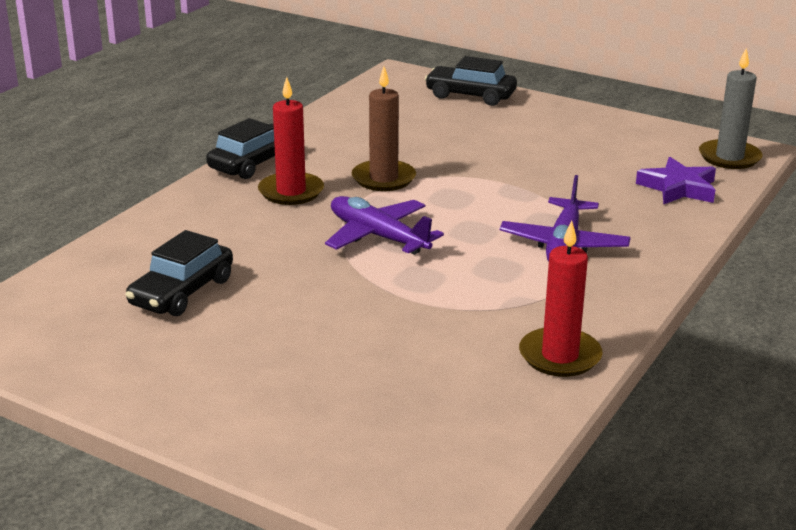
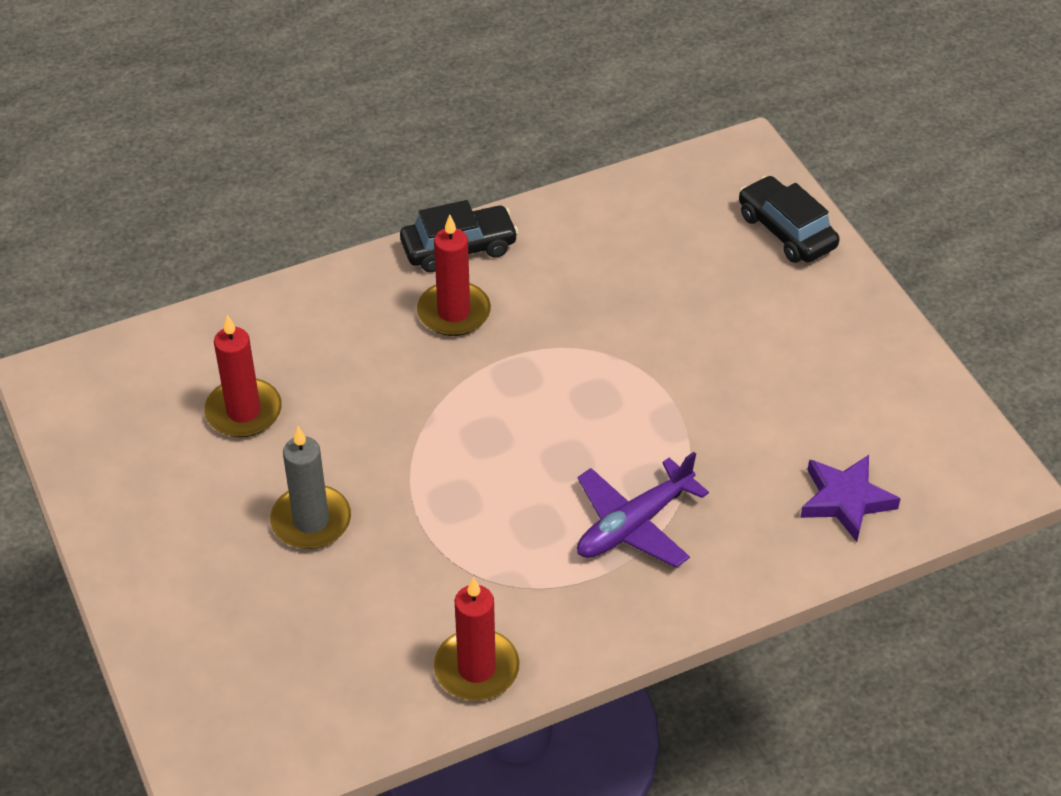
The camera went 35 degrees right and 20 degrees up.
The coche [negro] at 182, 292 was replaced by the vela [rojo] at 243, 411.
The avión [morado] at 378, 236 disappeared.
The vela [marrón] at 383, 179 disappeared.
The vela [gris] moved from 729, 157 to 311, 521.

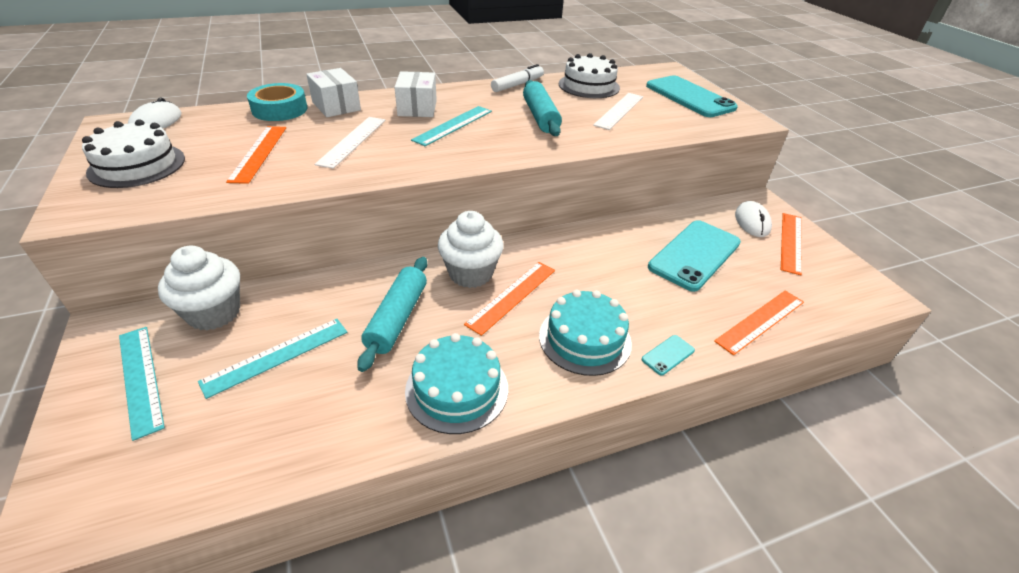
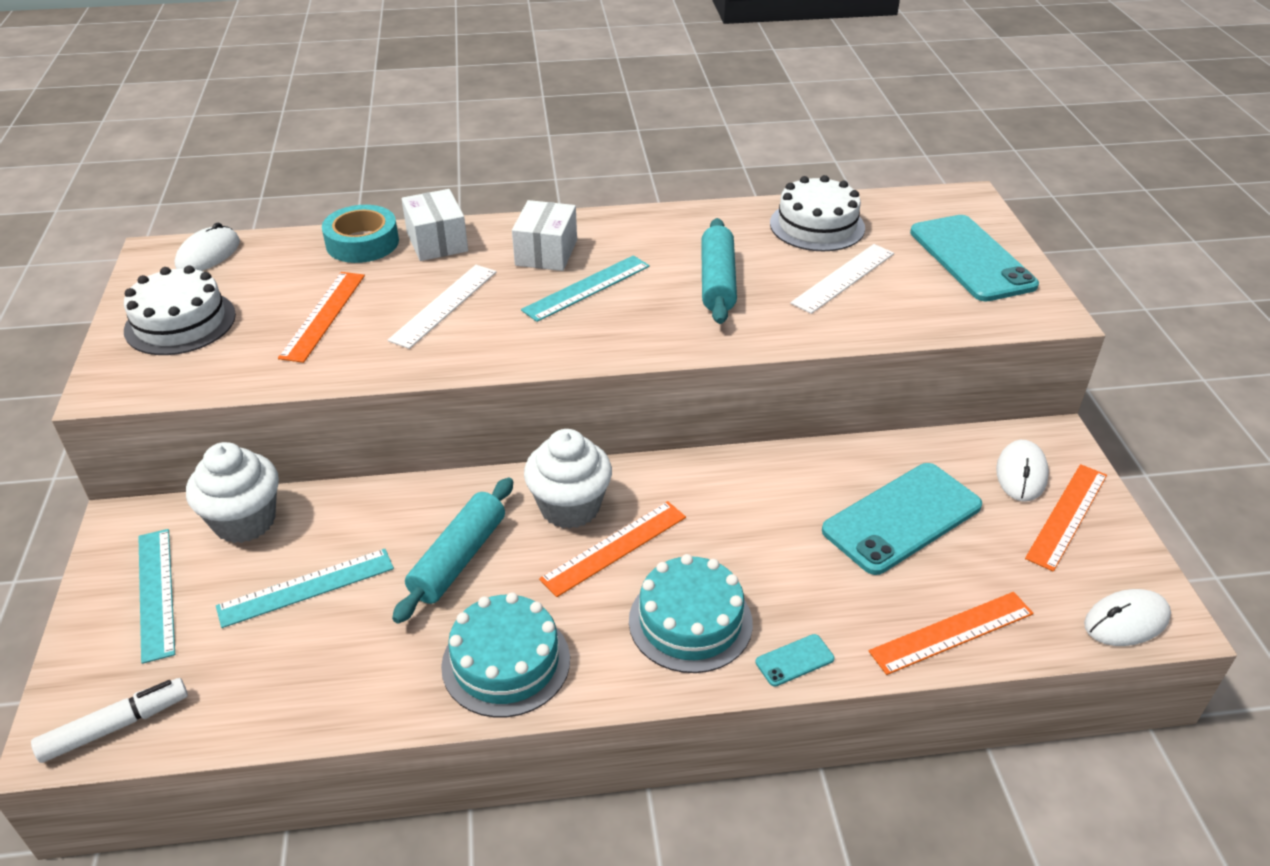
The camera went 15 degrees right and 0 degrees up.
The rotulador [blanco] moved from 517, 85 to 115, 726.
The ratón [blanco] at 1126, 621 appeared.

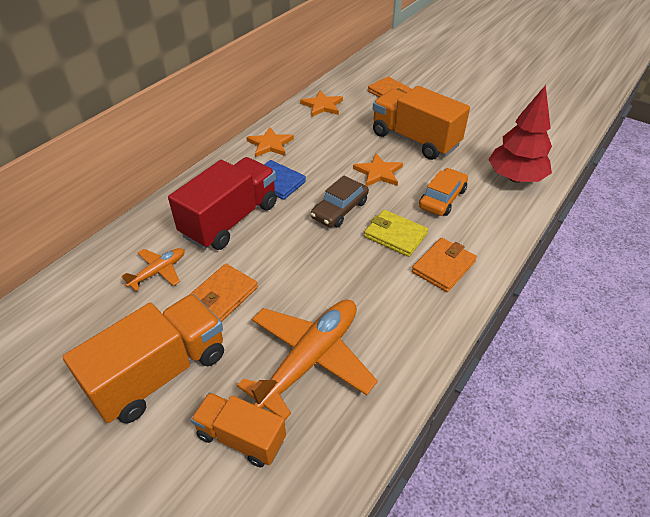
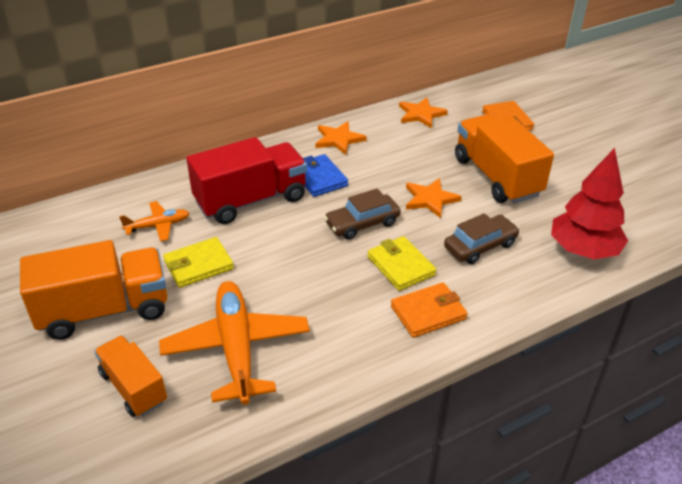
The camera went 25 degrees right and 5 degrees down.
The cartera [naranja] at 223, 295 became the cartera [amarillo] at 198, 265.
The avión [naranja] at 310, 359 turned 75 degrees counterclockwise.
The coche [naranja] at 442, 198 became the coche [marrón] at 480, 246.

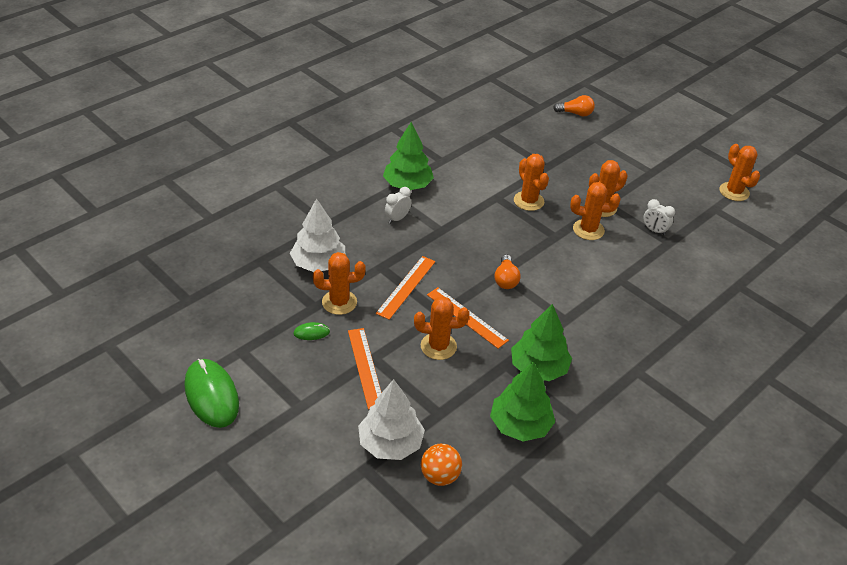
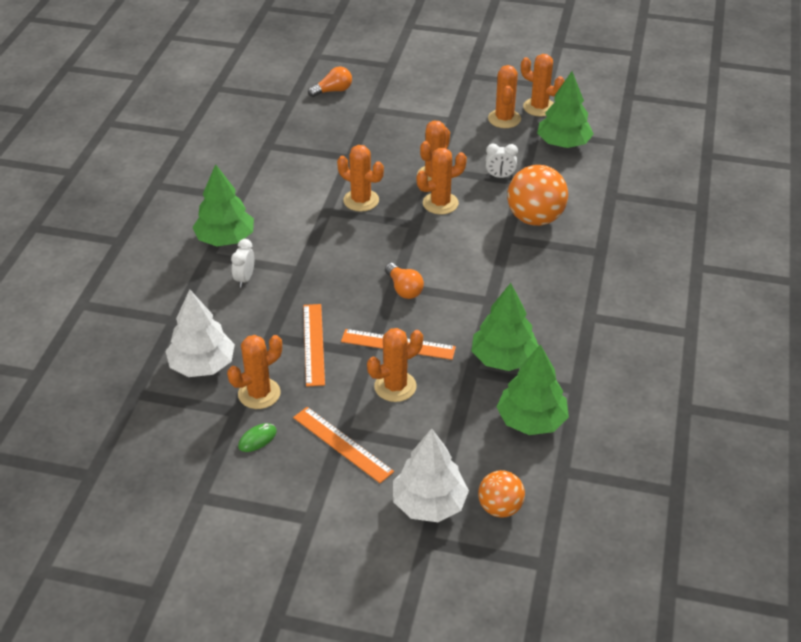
The camera went 30 degrees left and 0 degrees up.
The ratón [verde] at 211, 395 disappeared.
The cactus [naranja] at 504, 119 appeared.
The pelota [naranja] at 535, 218 appeared.
The árbol [verde] at 563, 143 appeared.

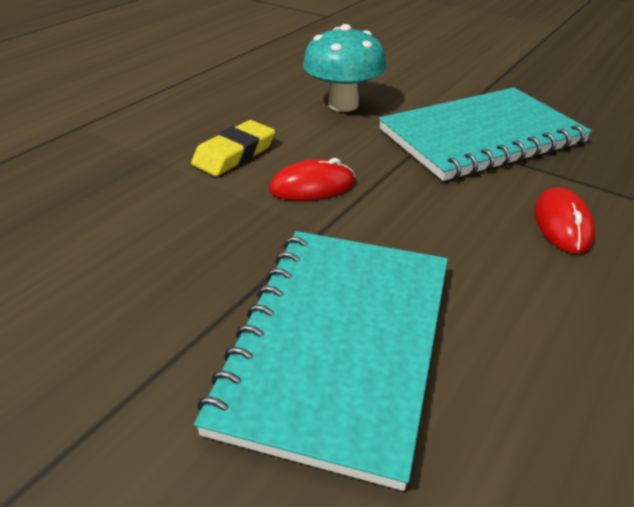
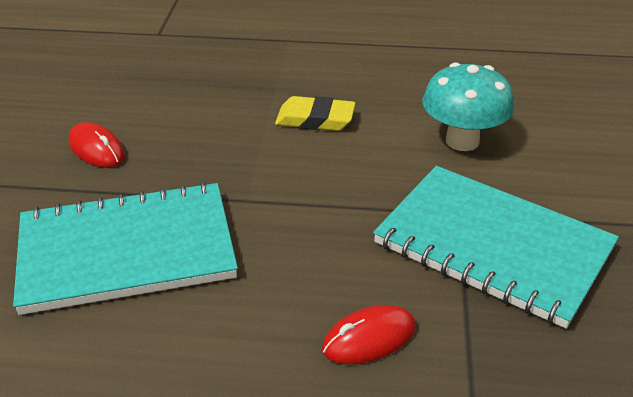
The camera went 60 degrees right and 0 degrees up.
The ratón [rojo] moved from 312, 186 to 97, 149.

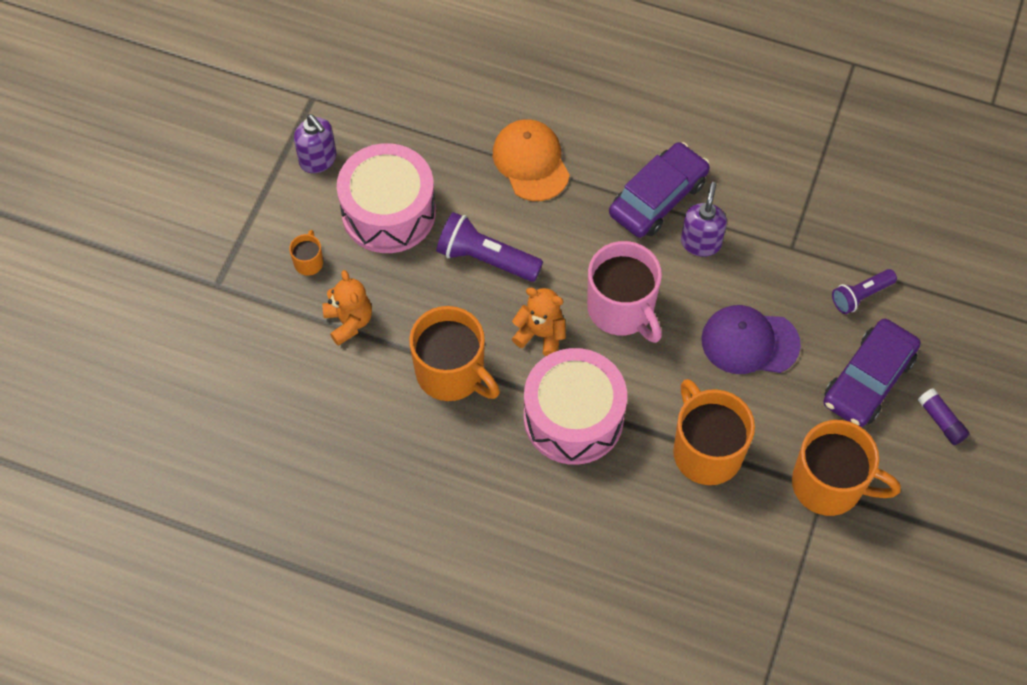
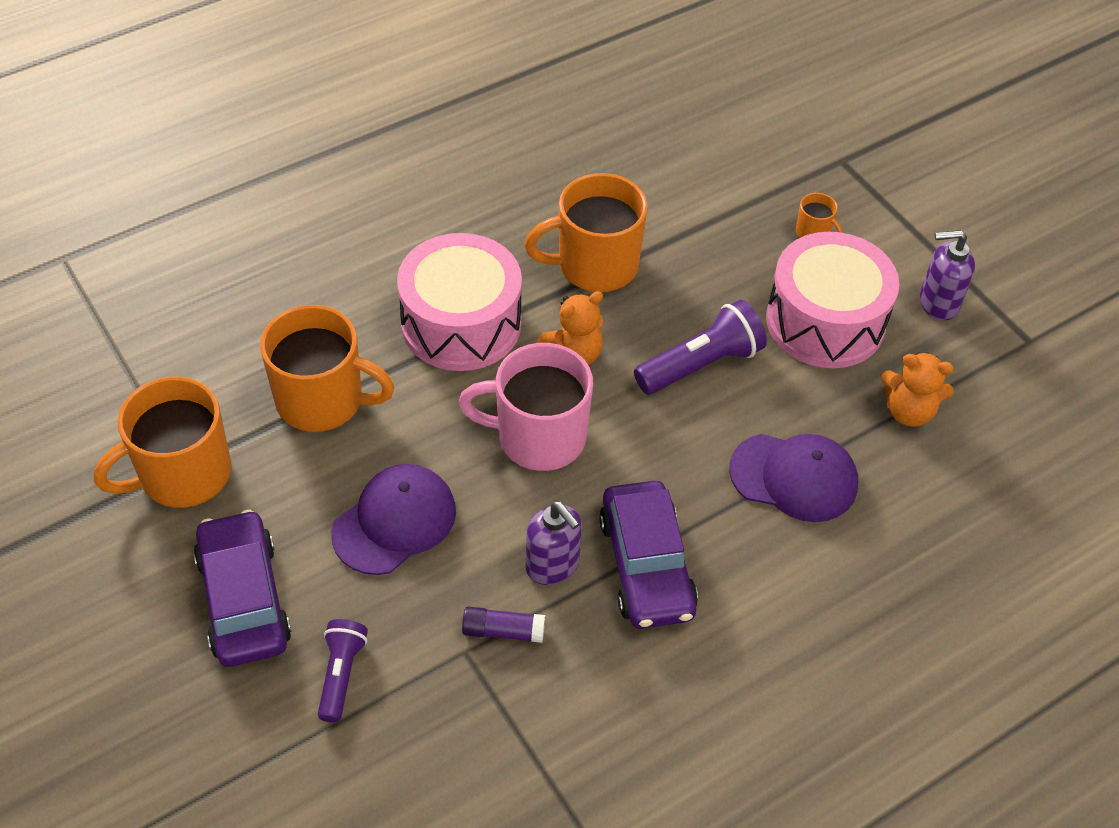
The camera went 125 degrees right and 10 degrees down.
The osito [naranja] moved from 349, 321 to 908, 411.
The gorra [naranja] at 531, 162 became the gorra [morado] at 794, 477.
The barra de pegamento [morado] moved from 941, 421 to 503, 631.

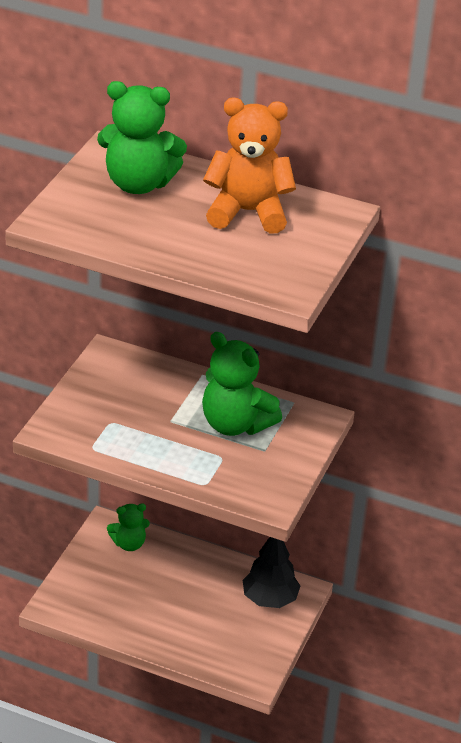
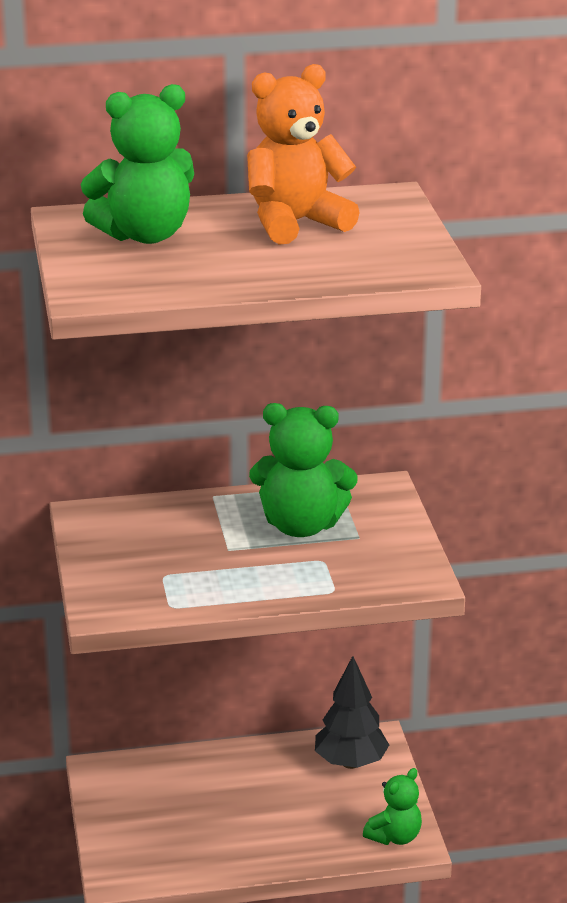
The camera went 30 degrees left and 10 degrees down.
The osito [verde] moved from 129, 544 to 395, 837.

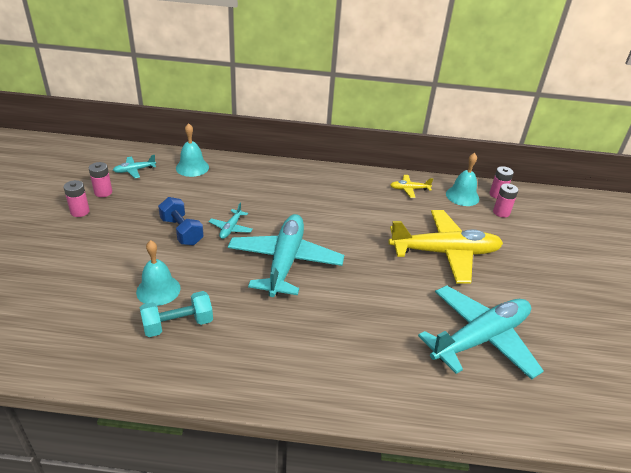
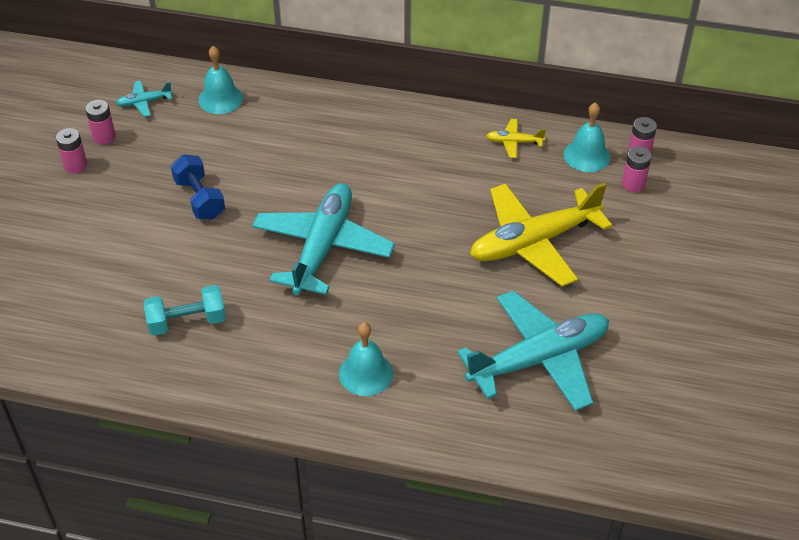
The camera went 10 degrees right and 10 degrees up.
The campana [turquesa] moved from 158, 290 to 366, 373.
The avión [turquesa] at 231, 228 disappeared.
The avión [amarillo] at 445, 253 turned 150 degrees clockwise.

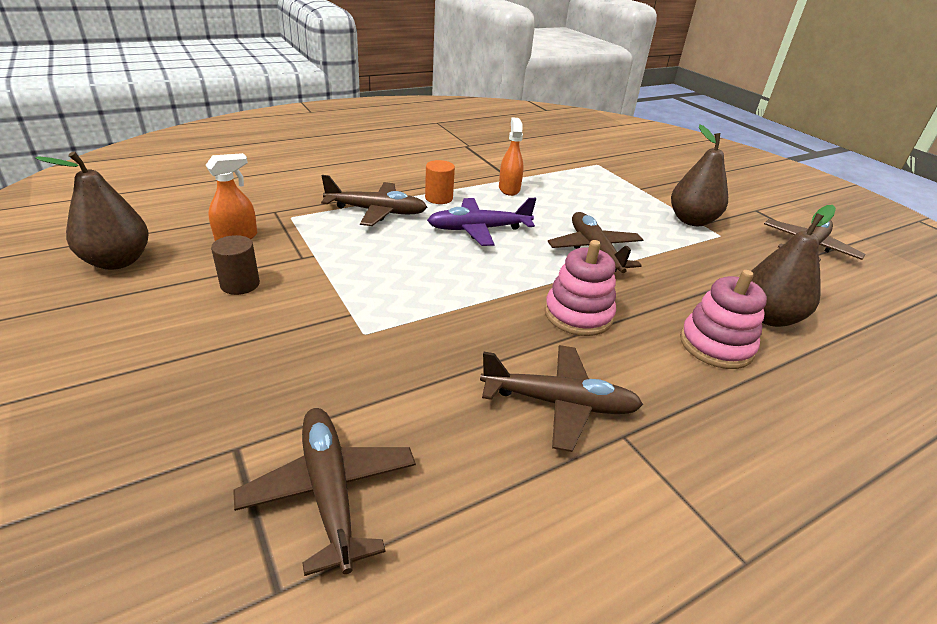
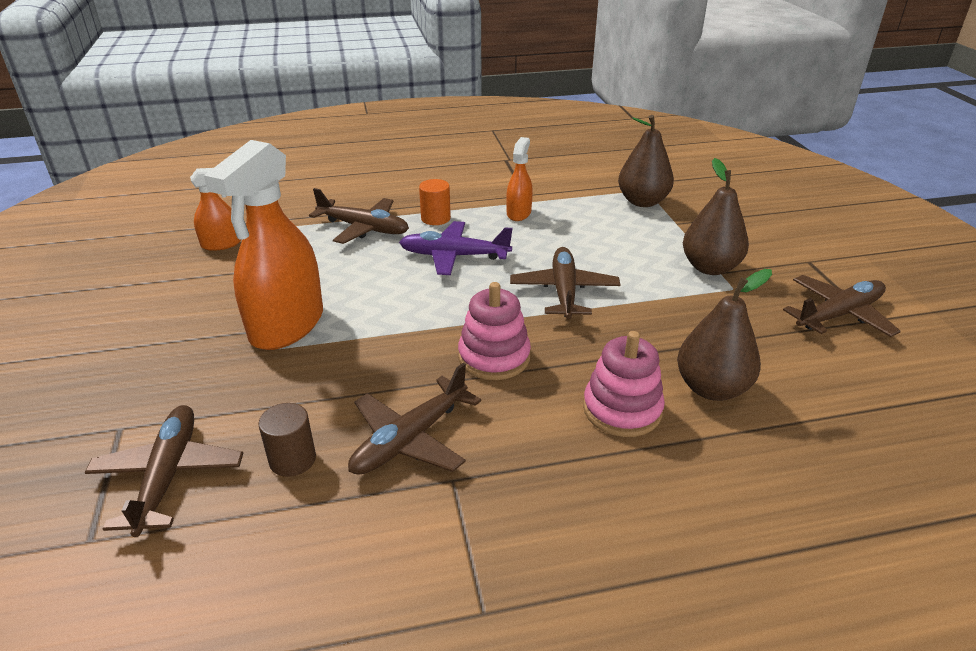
The camera went 20 degrees right and 0 degrees up.
The pera [marrón] moved from 117, 261 to 642, 202.
The cilindro [marrón] moved from 240, 284 to 292, 459.
The avión [marrón] at 558, 403 turned 105 degrees clockwise.
The pulverizador [naranja] at 286, 326 appeared.

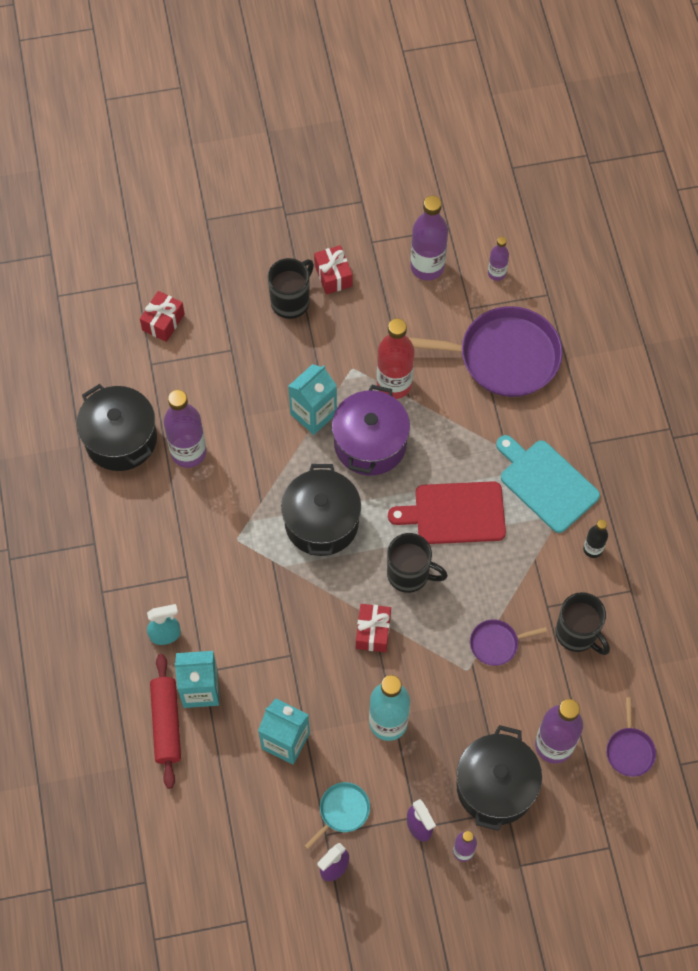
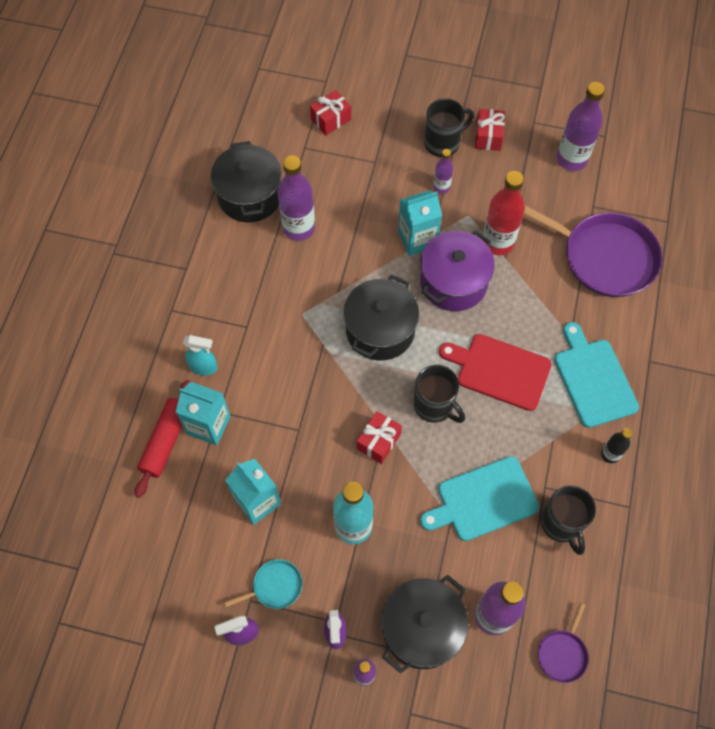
The camera went 25 degrees right and 0 degrees up.
The sartén [morado] at 496, 644 was replaced by the tabla de cortar [turquesa] at 483, 500.
The botella [morado] moved from 496, 273 to 441, 187.

